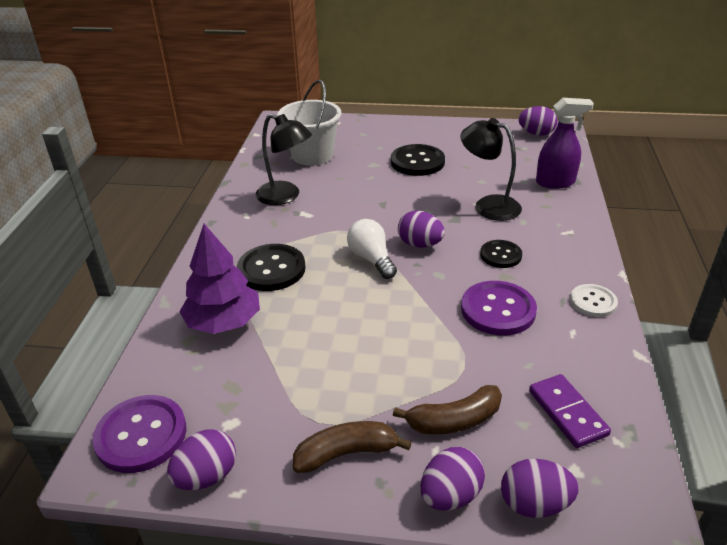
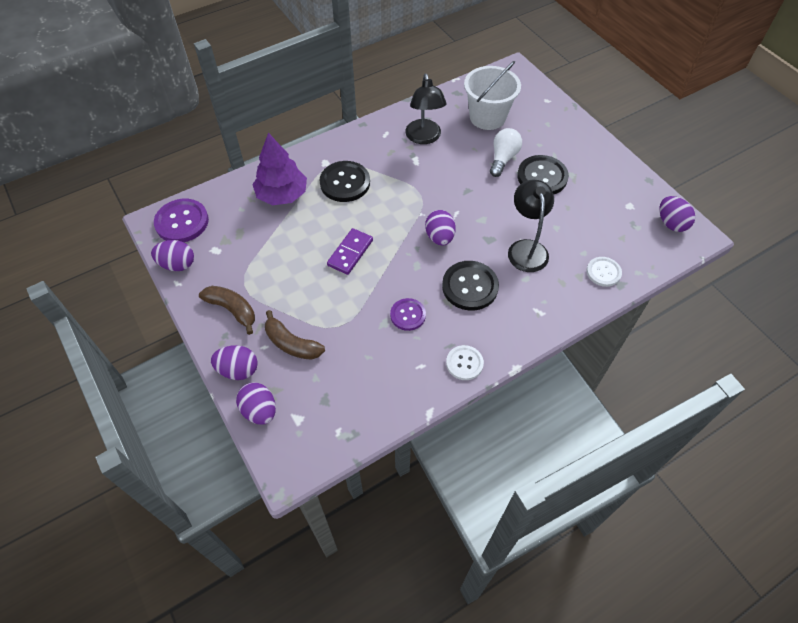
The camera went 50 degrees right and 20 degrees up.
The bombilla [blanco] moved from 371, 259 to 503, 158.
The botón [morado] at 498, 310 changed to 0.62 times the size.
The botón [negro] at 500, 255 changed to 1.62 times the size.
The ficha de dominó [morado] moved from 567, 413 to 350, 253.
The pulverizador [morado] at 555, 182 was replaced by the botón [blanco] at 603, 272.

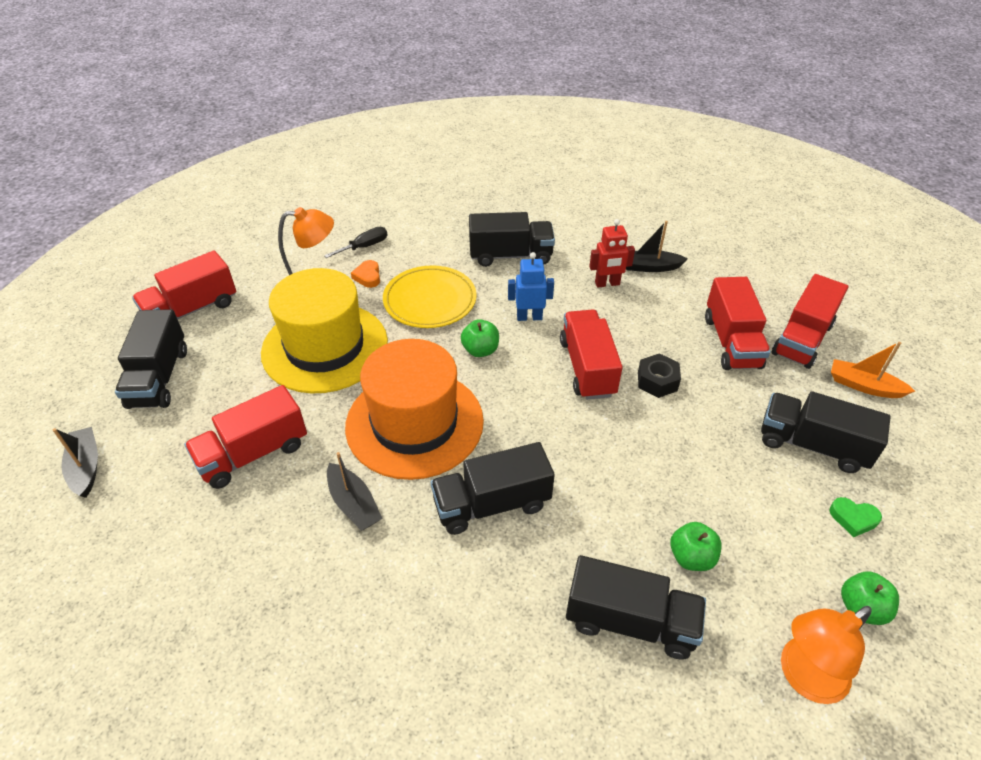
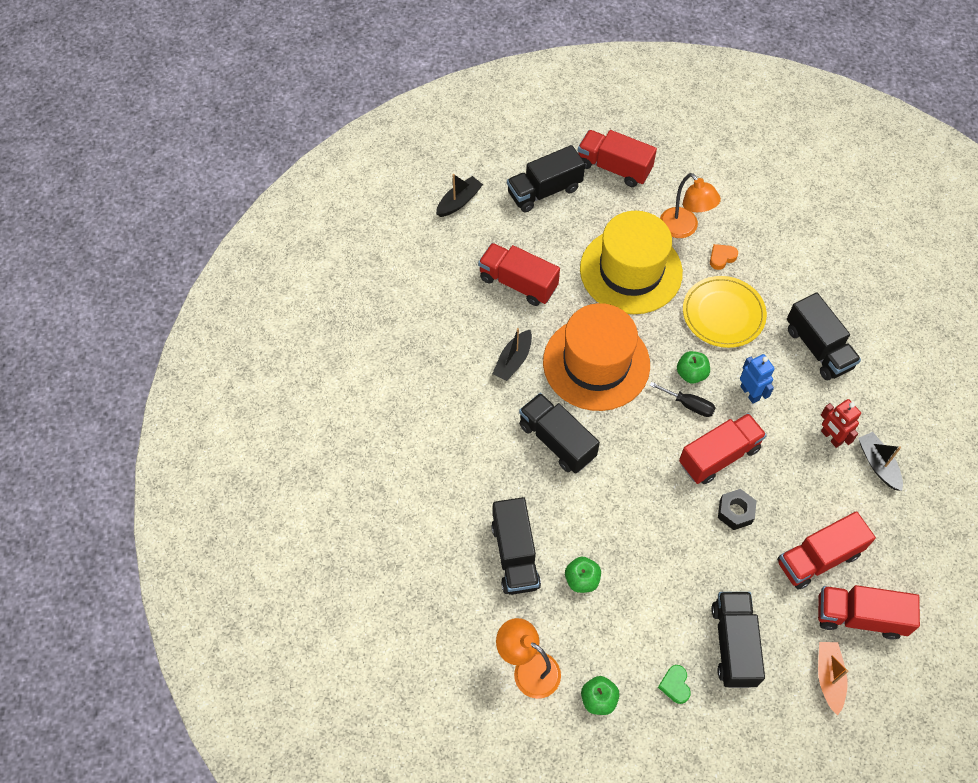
The camera went 65 degrees right and 15 degrees up.
The destornillador [negro] moved from 364, 246 to 689, 405.

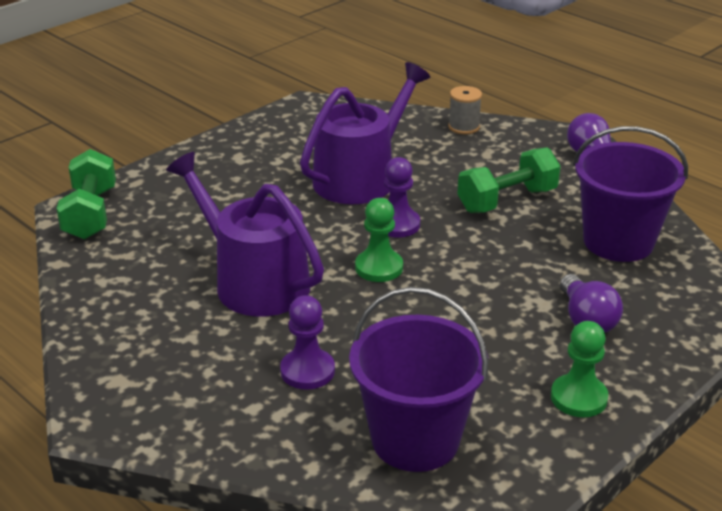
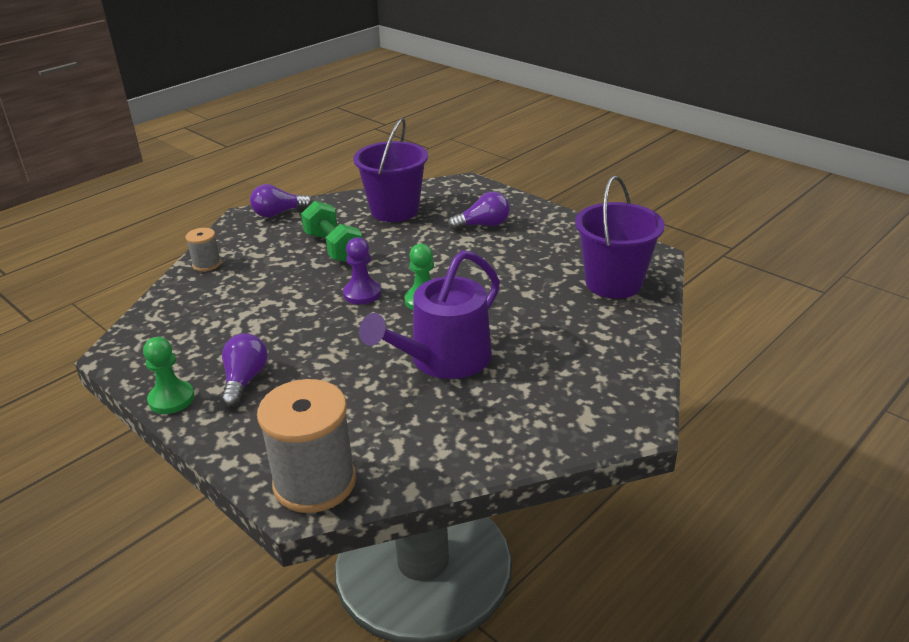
The camera went 90 degrees left and 0 degrees up.
The mancuerna [verde] at 91, 214 was replaced by the carrete [gris] at 315, 482.
The peón [morado] at 307, 371 disappeared.
The regadera [morado] at 360, 178 disappeared.
The peón [verde] moved from 578, 398 to 171, 399.
The bombilla [morado] at 245, 380 appeared.

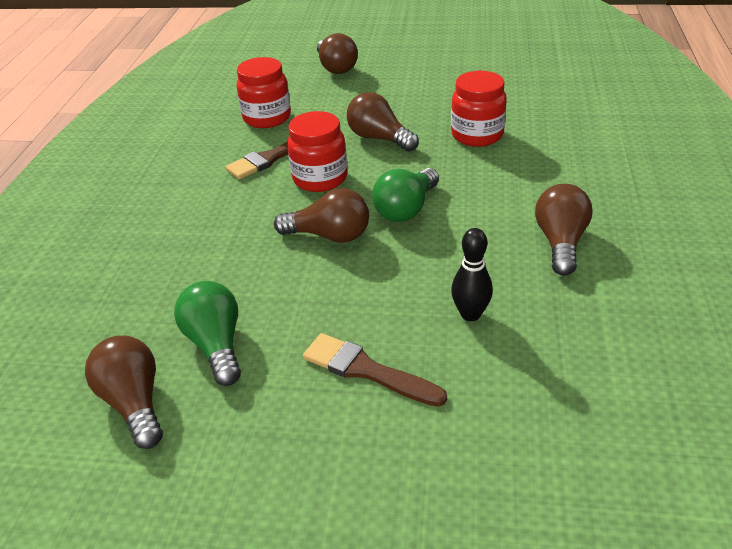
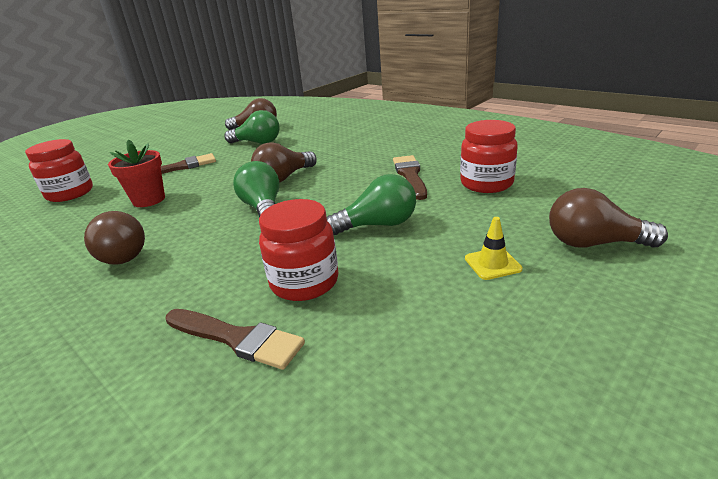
The camera went 125 degrees right and 10 degrees down.
The tarro [rojo] moved from 320, 178 to 70, 193.
The bombilla [marrón] at 379, 138 became the bombilla [verde] at 378, 225.
The bolo [negro] at 470, 314 was replaced by the maceta [rojo] at 149, 200.
The pincel [marrón] at 237, 338 appeared.
The cono de tráfico [amarillo] at 492, 264 appeared.

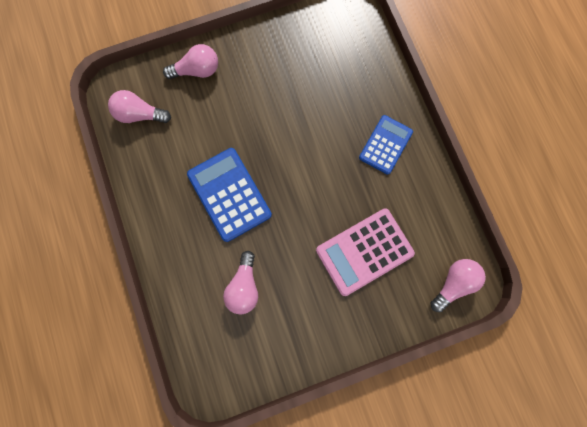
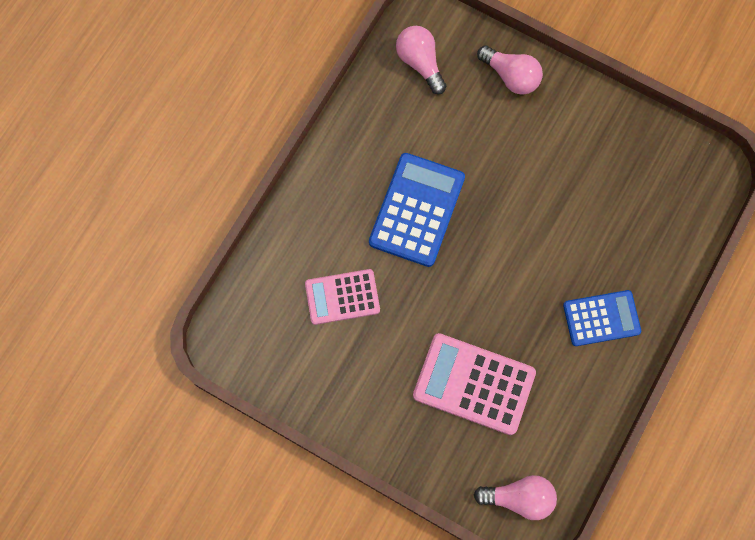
The camera went 50 degrees right and 5 degrees down.
The bombilla [rosa] at 244, 286 was replaced by the calculadora [rosa] at 342, 297.

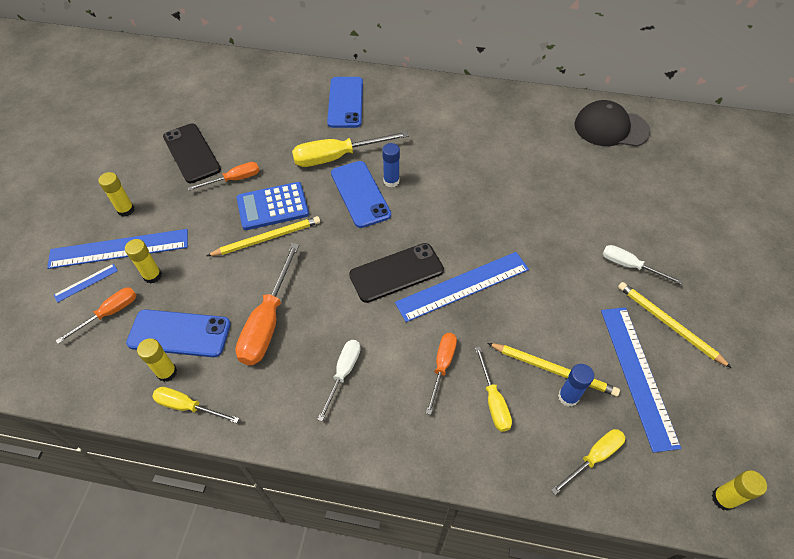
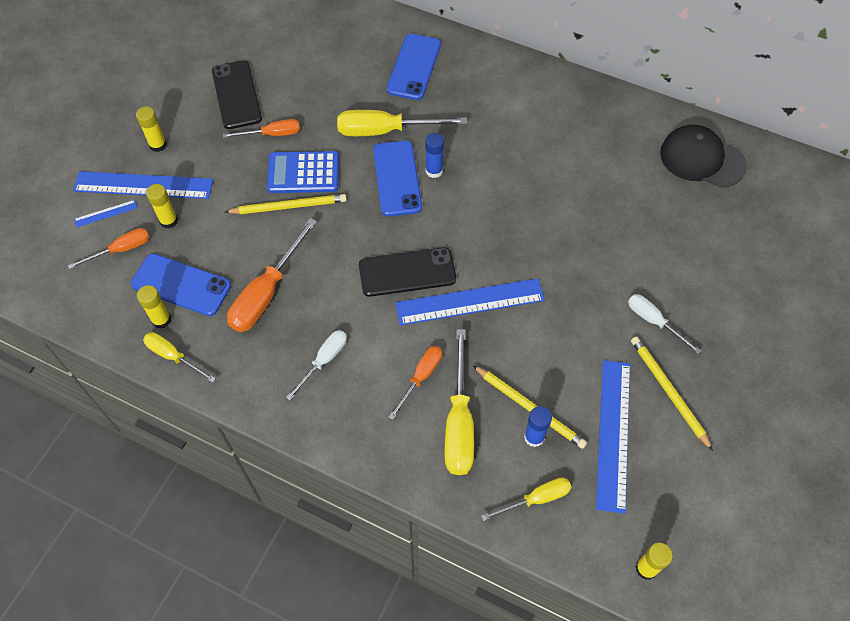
The camera went 15 degrees right and 5 degrees up.
The destornillador [amarillo] at 493, 401 changed to 1.70 times the size.

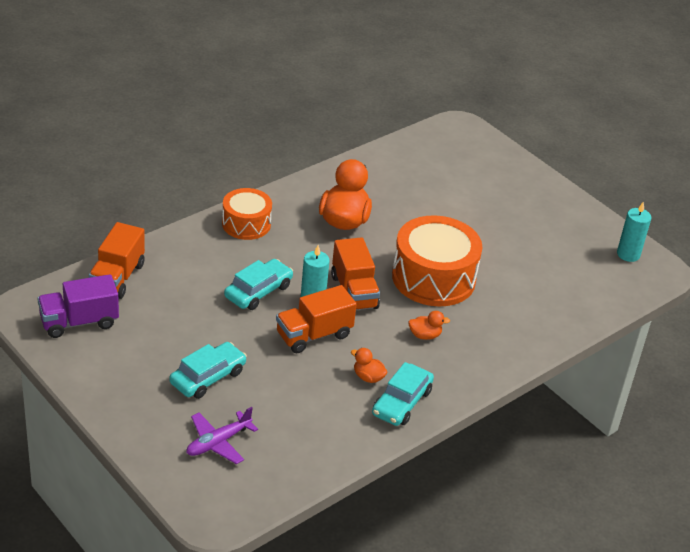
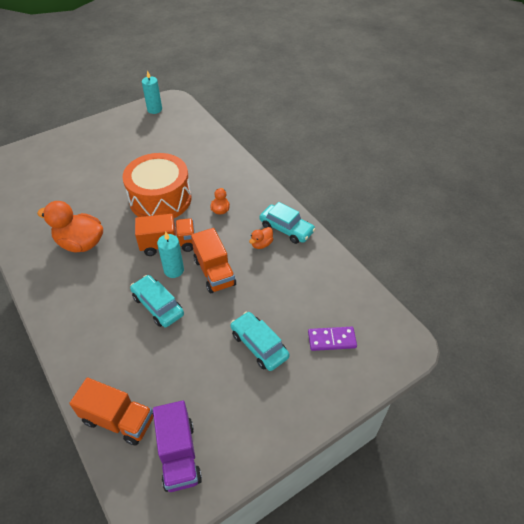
The camera went 80 degrees left and 10 degrees up.
The avión [morado] at 218, 442 was replaced by the ficha de dominó [morado] at 331, 340.
The tambor [naranja] at 246, 224 disappeared.

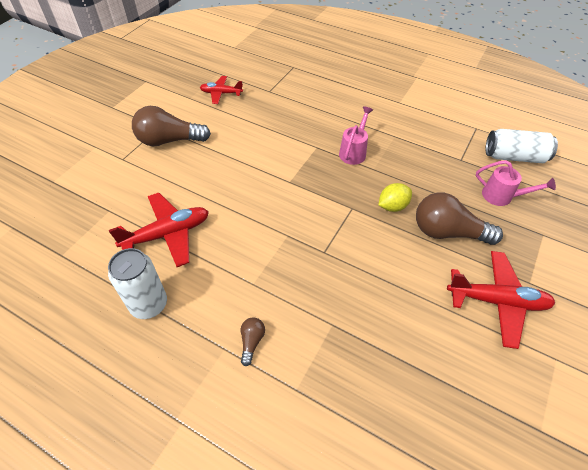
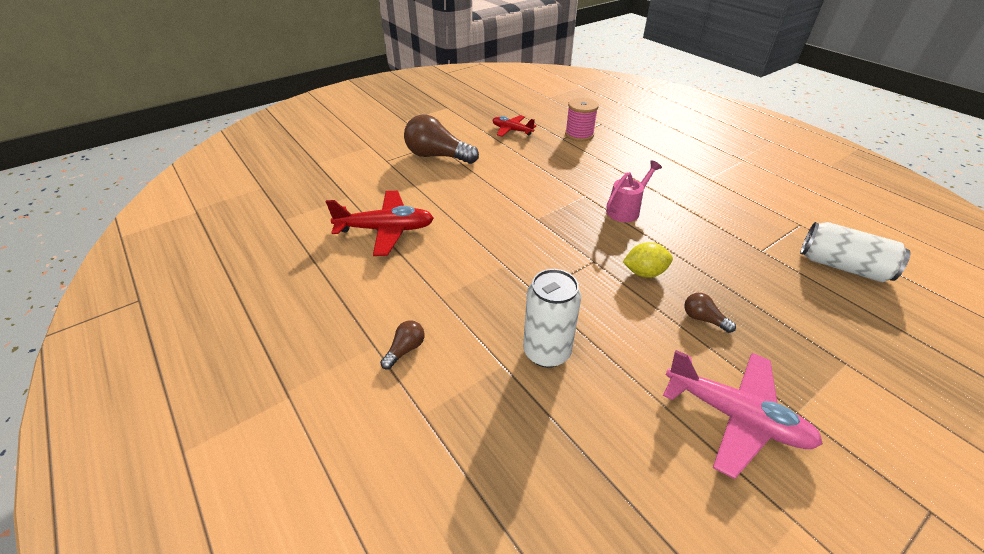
The camera went 25 degrees right and 10 degrees down.
The lata [blanco] moved from 149, 304 to 546, 352.
The bombilla [marrón] at 448, 232 changed to 0.46 times the size.
The avión [rojo] at 497, 301 became the avión [rosa] at 735, 416.
The regadera [rosa] at 502, 196 disappeared.
The carrete [rosa] at 579, 135 appeared.

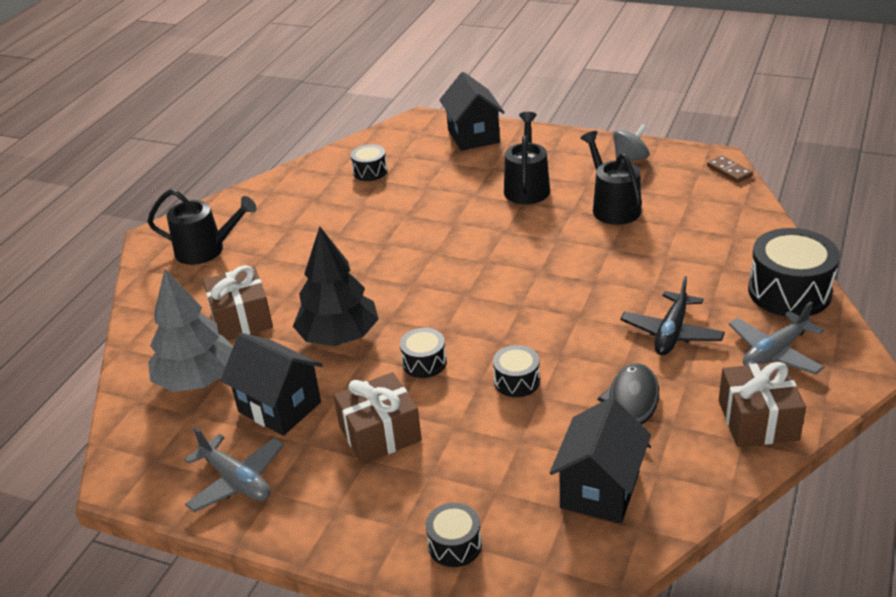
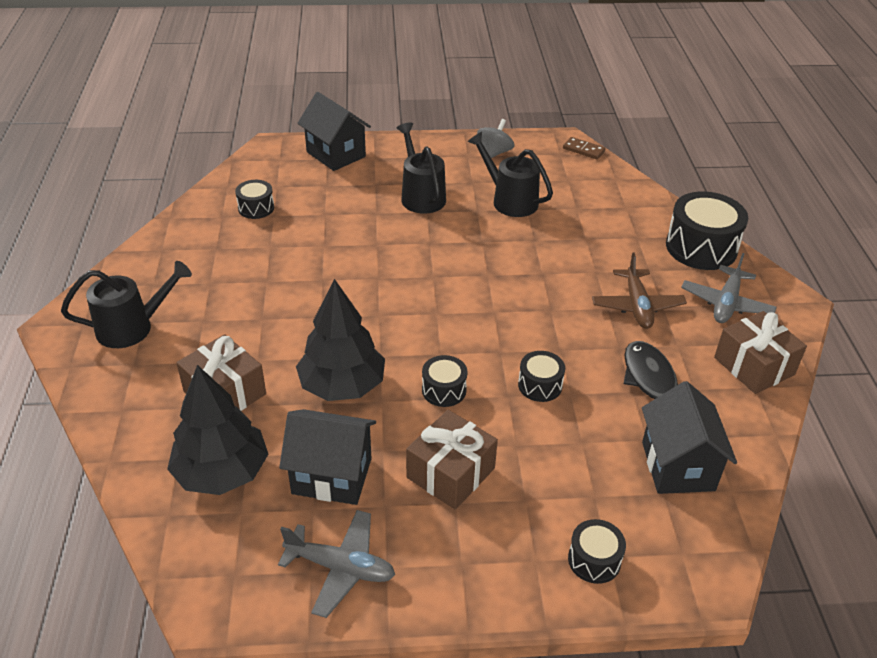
The camera went 30 degrees left and 5 degrees up.
The árbol [gris] at 197, 380 became the árbol [negro] at 222, 472.
The avión [negro] at 671, 333 became the avión [marrón] at 637, 306.

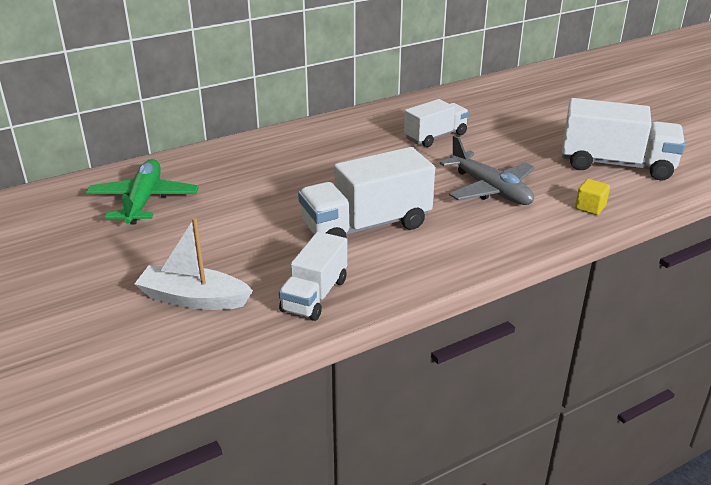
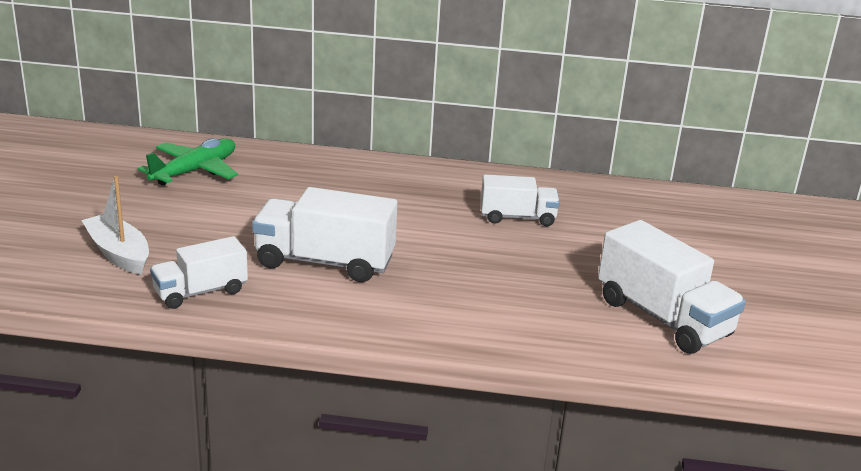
The camera went 35 degrees right and 5 degrees down.
The avión [gris] at 490, 189 disappeared.
The cubo [amarillo] at 590, 207 disappeared.

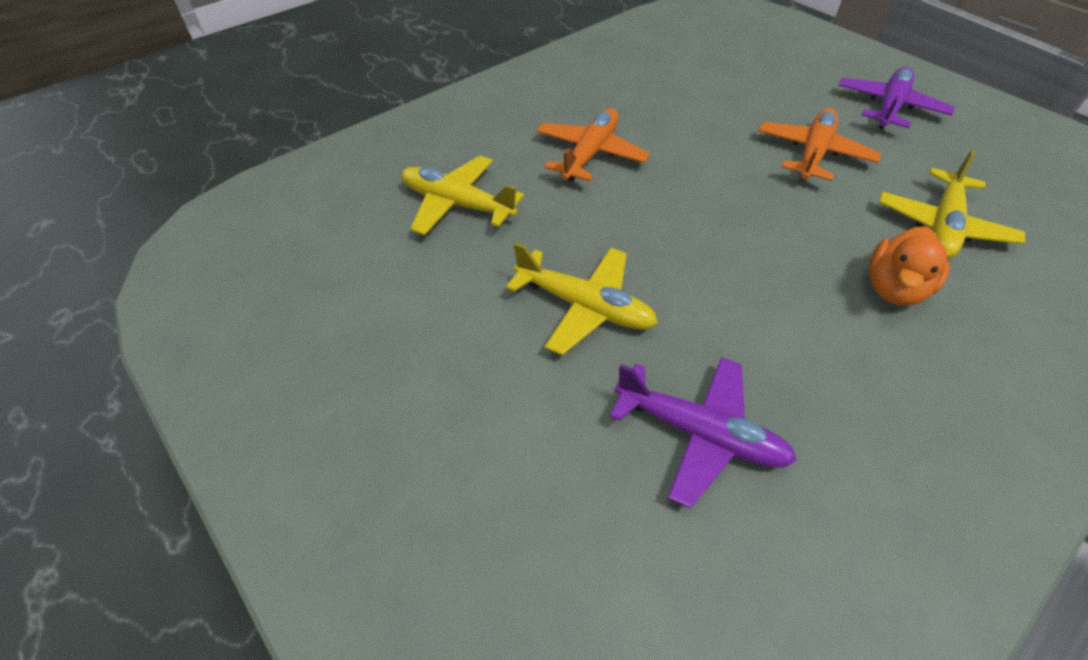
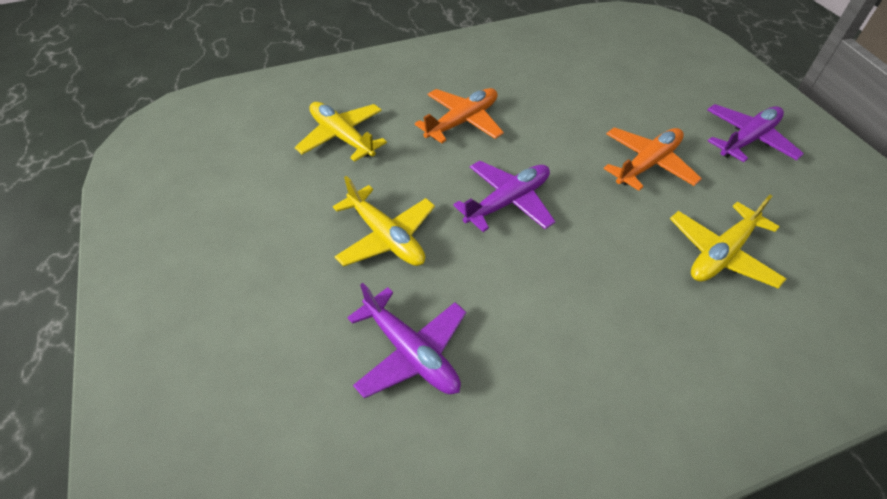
The camera went 20 degrees right and 0 degrees up.
The pato [naranja] at 893, 288 disappeared.
The avión [morado] at 508, 202 appeared.

